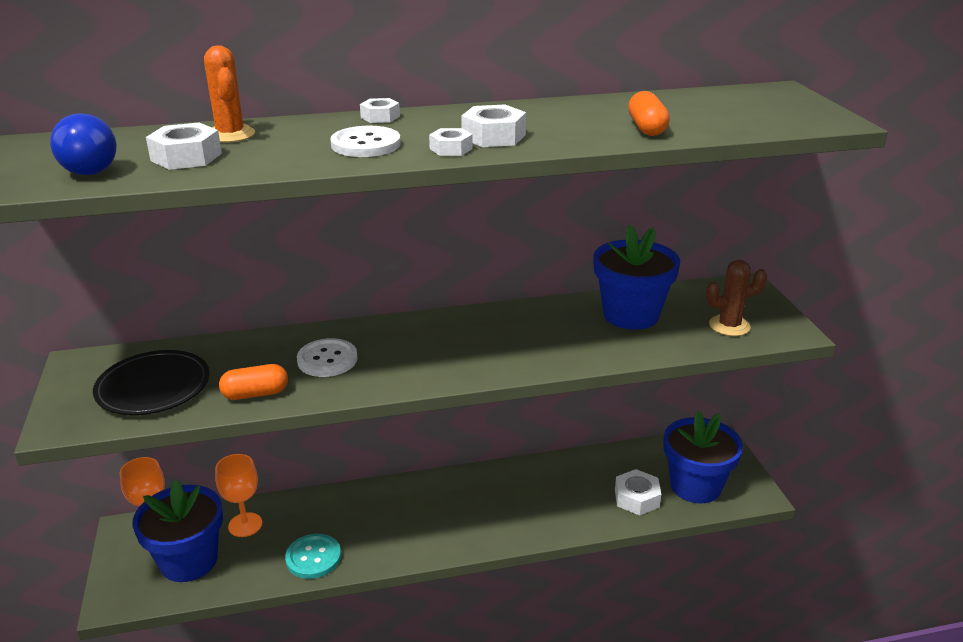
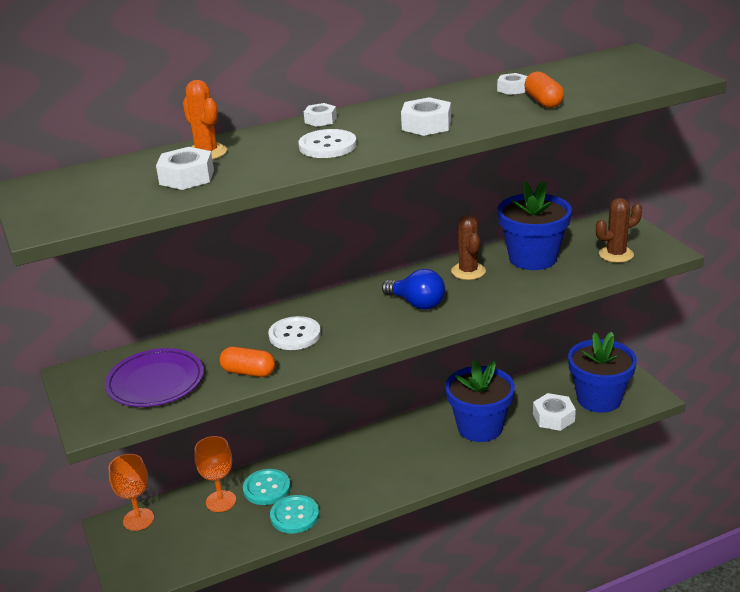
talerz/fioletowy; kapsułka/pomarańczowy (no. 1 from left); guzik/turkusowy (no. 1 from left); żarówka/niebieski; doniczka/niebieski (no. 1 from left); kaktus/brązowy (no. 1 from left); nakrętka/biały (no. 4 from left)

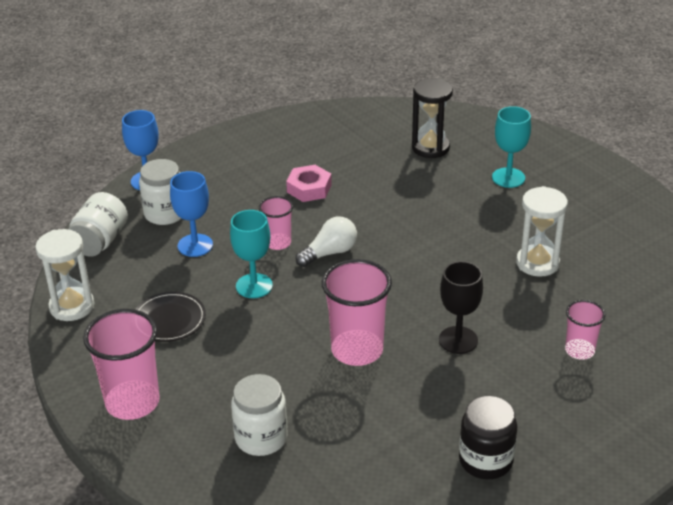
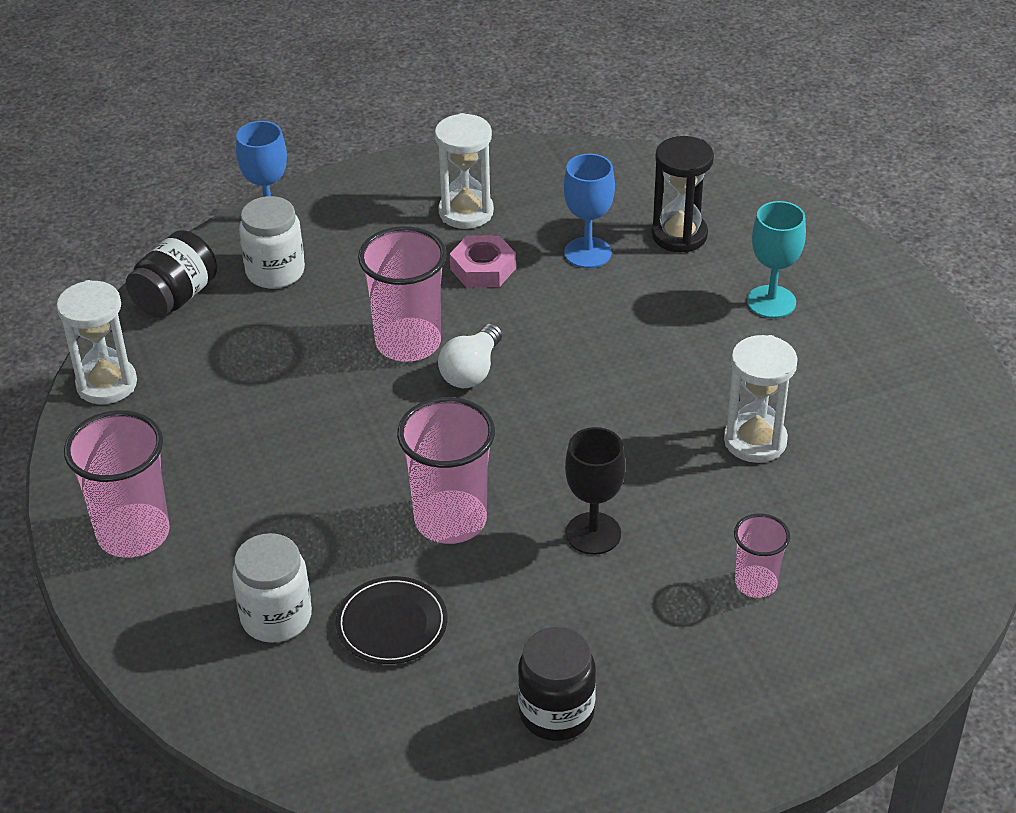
słoik/czarny (no. 1 from left); talerz/czarny; szklanka/różowy (no. 2 from left); klepsydra/biały (no. 2 from left); żarówka/biały; kielich/niebieski (no. 2 from left); kielich/turkusowy (no. 1 from left in the first image)

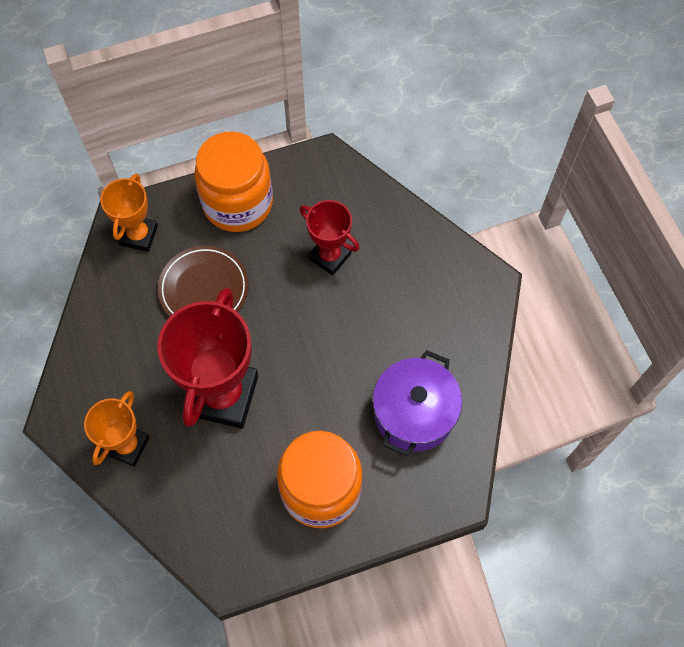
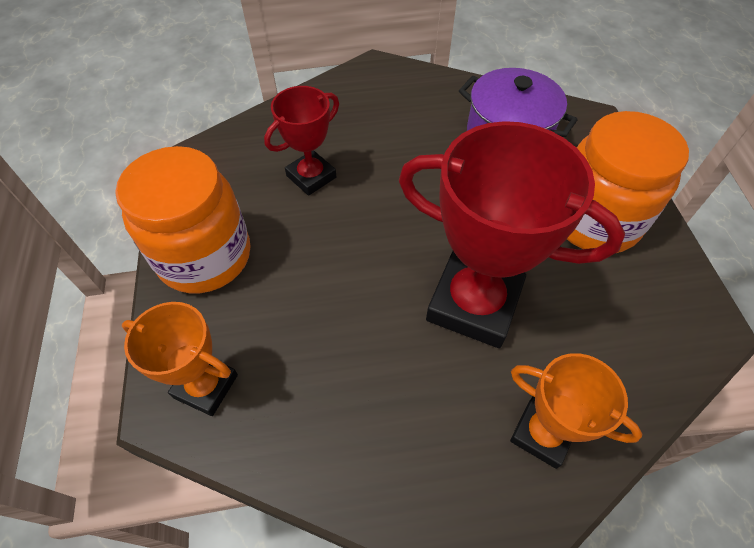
talerz/brązowy

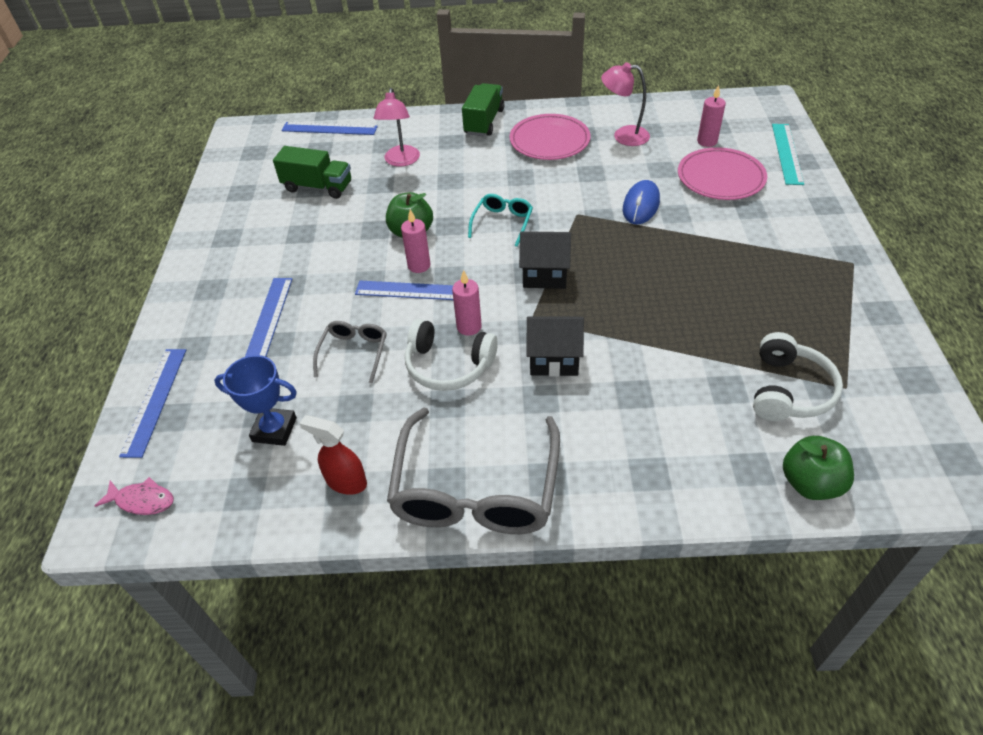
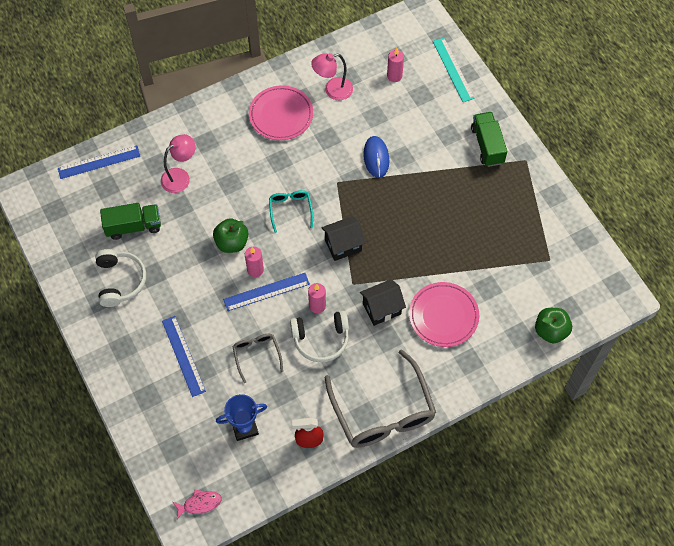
słuchawki/biały (no. 1 from left); lampka/różowy (no. 1 from left); talerz/różowy (no. 2 from left); ciężarówka/zielony (no. 2 from left); linijka/niebieski (no. 1 from left in the first image)

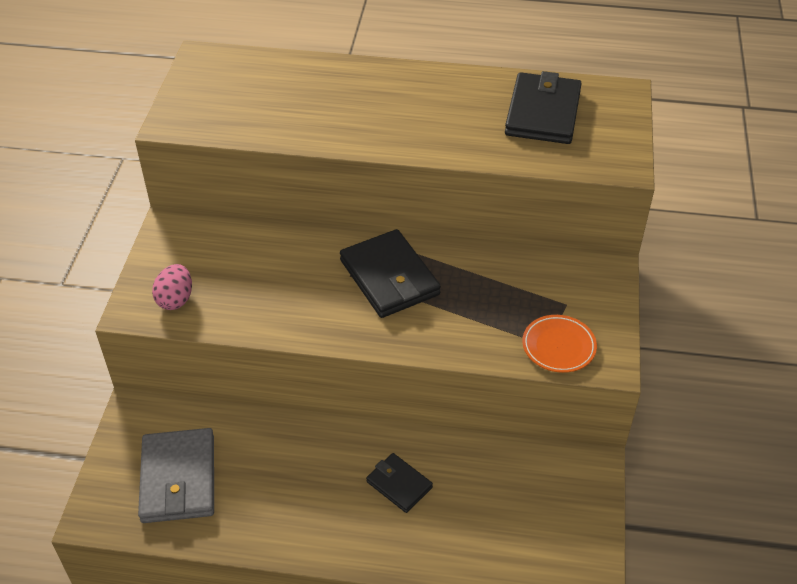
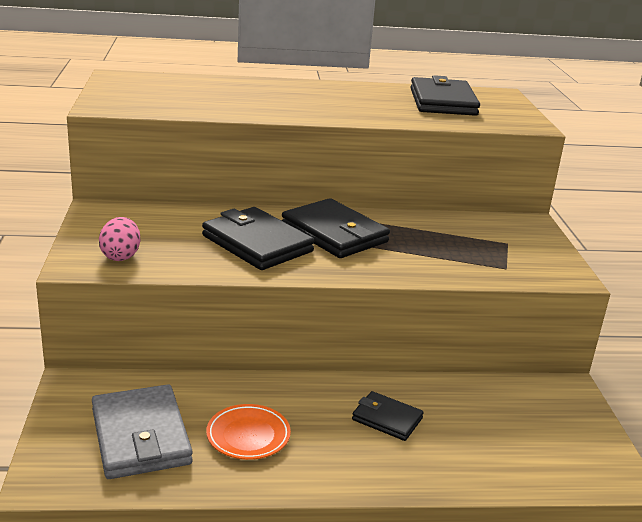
portfel/czarny (no. 1 from left); talerz/pomarańczowy

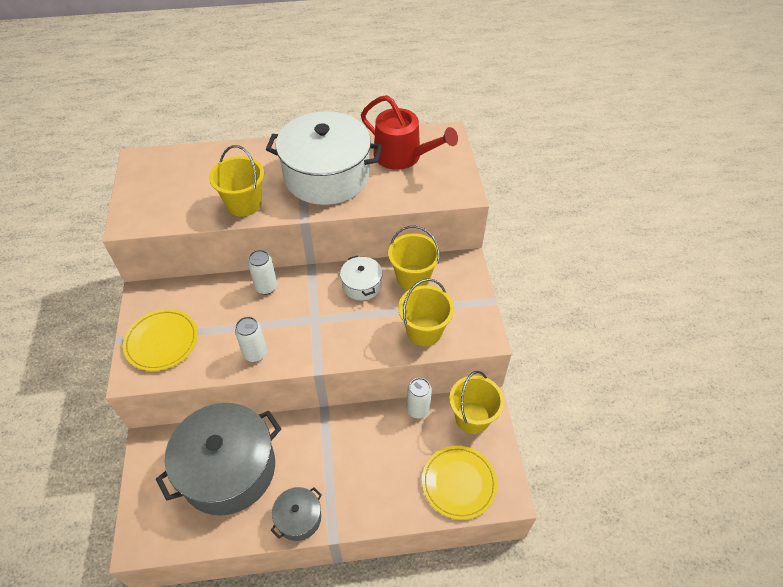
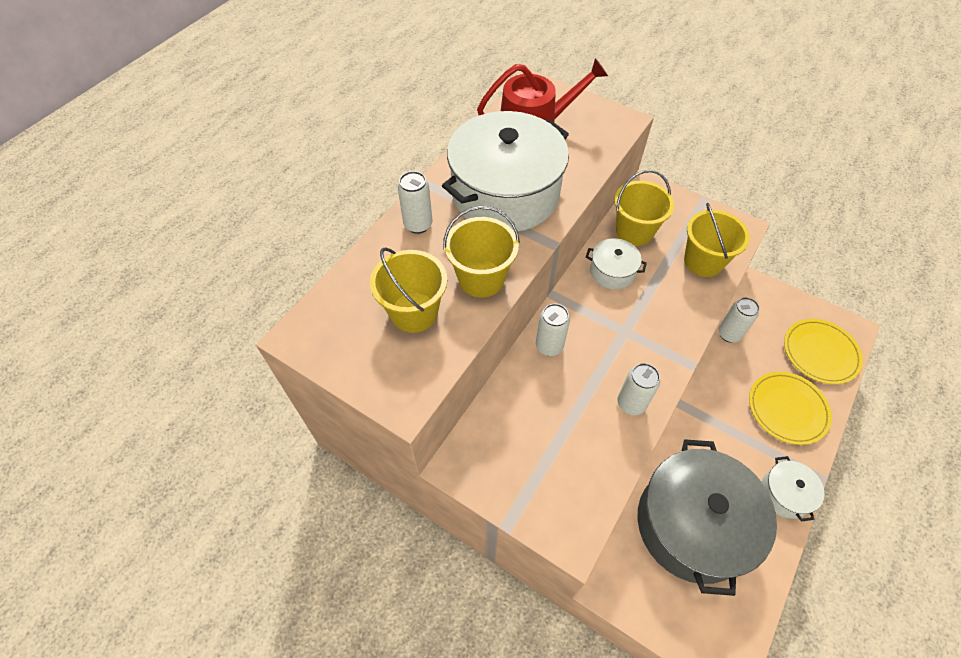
wiadro/żółty (no. 1 from left); puszka/biały (no. 1 from left); talerz/żółty (no. 1 from left); garnek/biały (no. 3 from left)

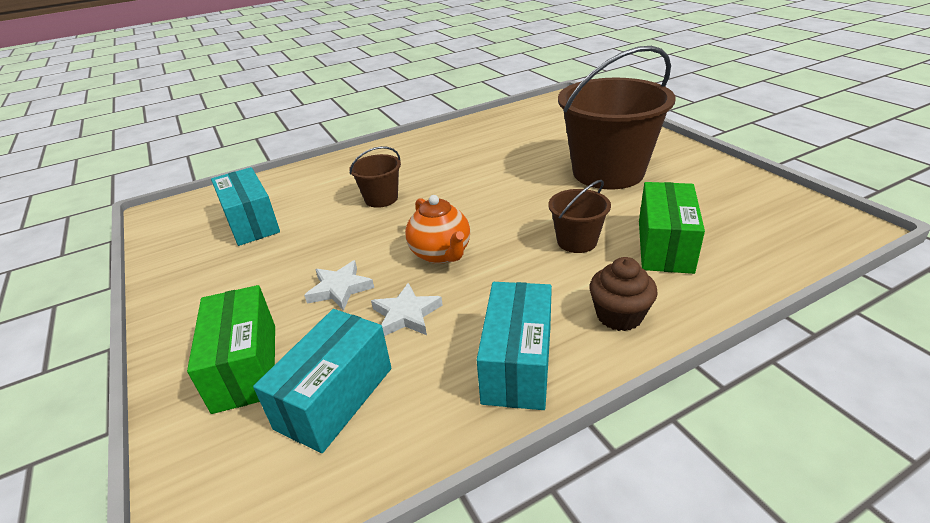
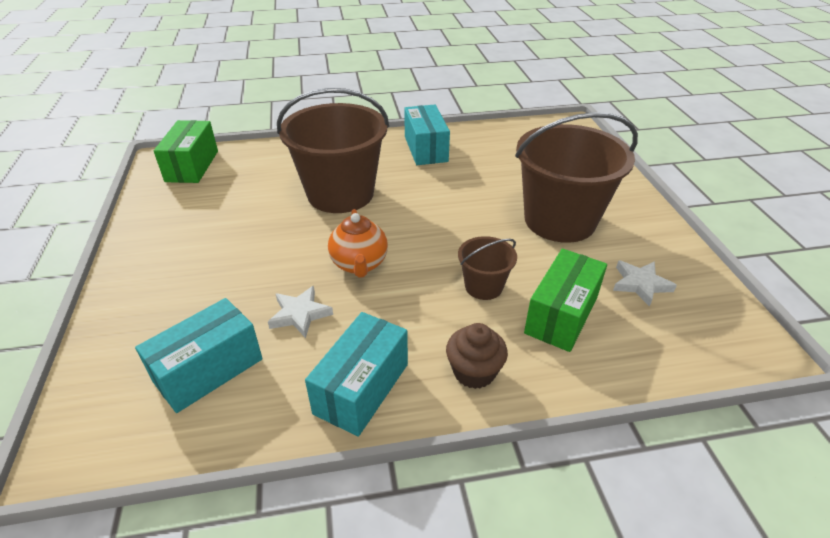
pudełko/zielony (no. 1 from left); wiadro/brązowy (no. 1 from left); pudełko/turkusowy (no. 3 from left); gwiazda/biały (no. 2 from left)

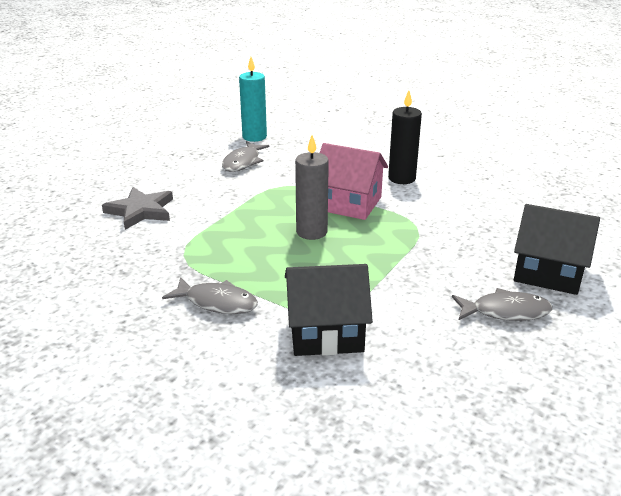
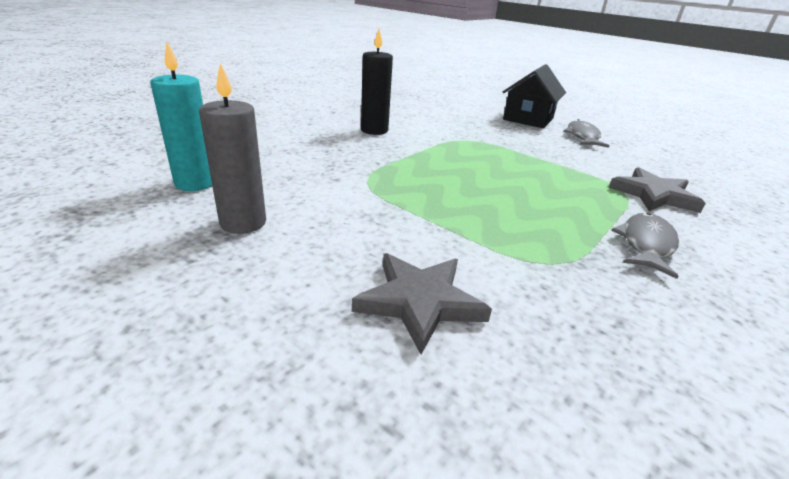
świeca/szary; gwiazda/szary (no. 2 from left); ryba/szary (no. 2 from left in the first image); domek/różowy

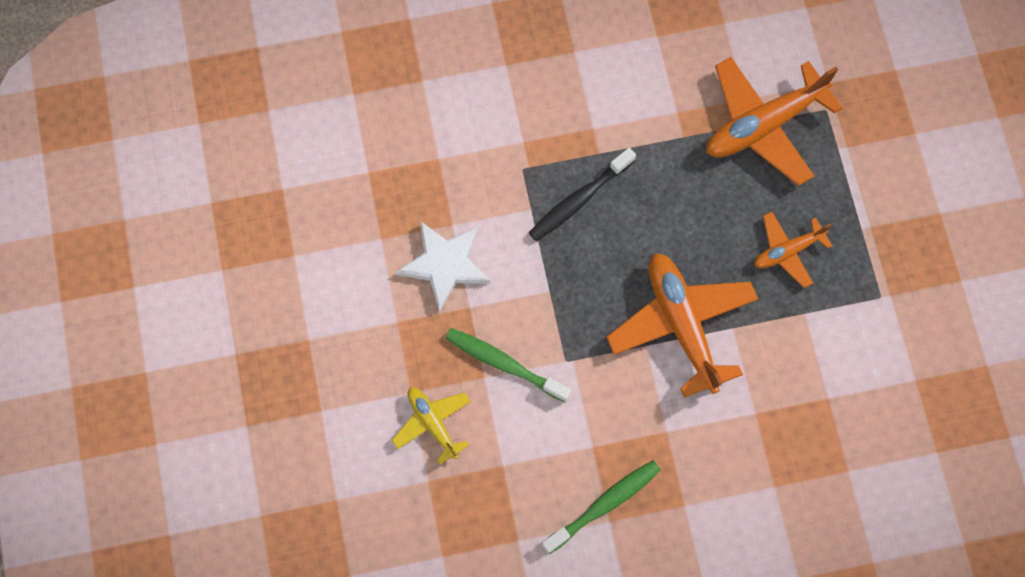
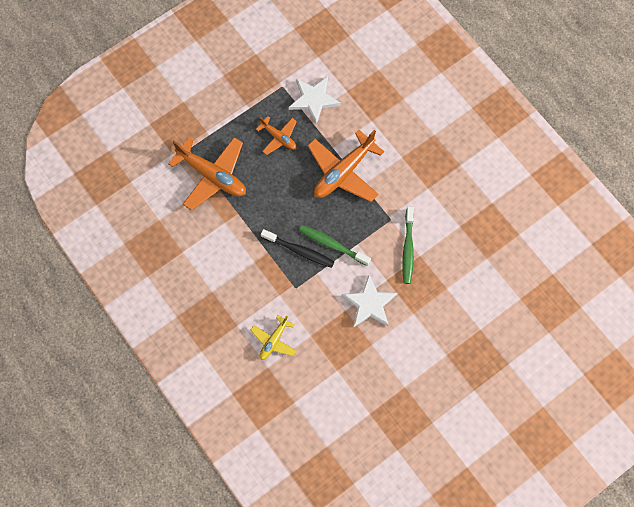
samolot/żółty; gwiazda/biały (no. 1 from left); szczoteczka do zębów/zielony (no. 1 from left)

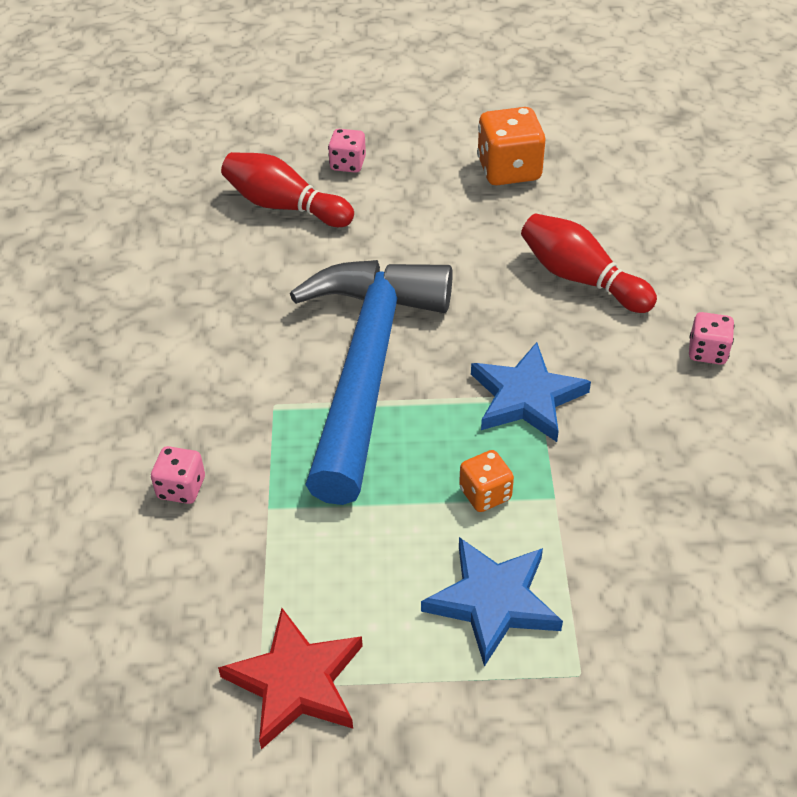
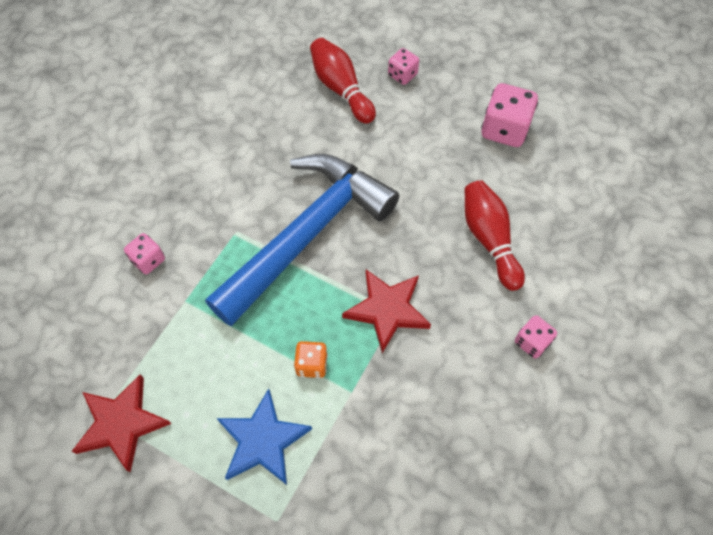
gwiazda/czerwony (no. 2 from left); kostka do gry/różowy (no. 3 from left)

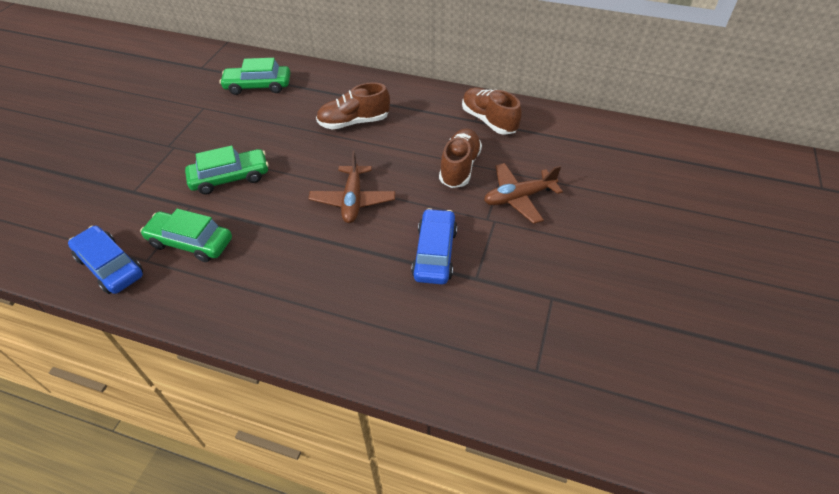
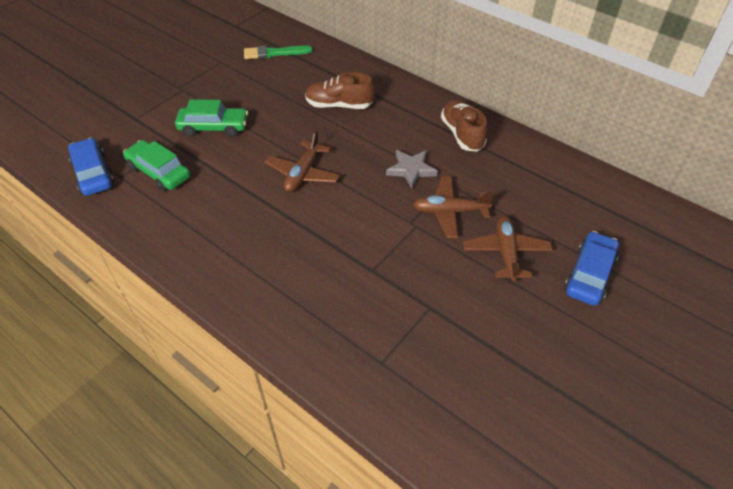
pędzel/zielony; gwiazda/szary; samolot/brązowy (no. 3 from left); samochód/niebieski (no. 2 from left)

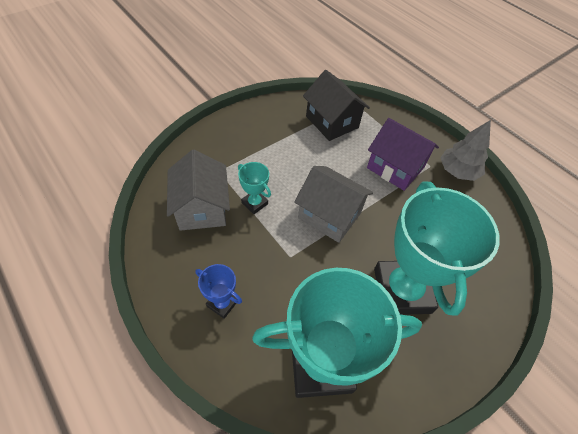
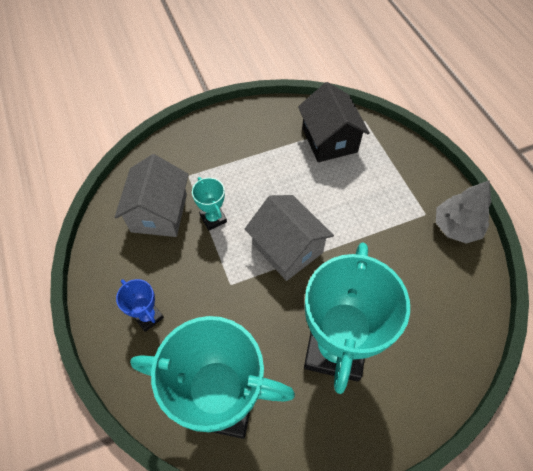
domek/fioletowy

